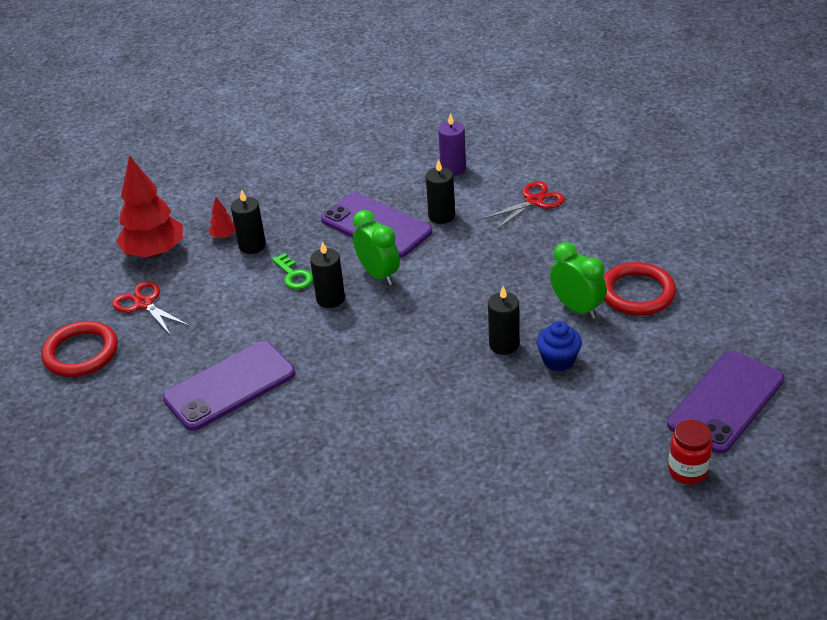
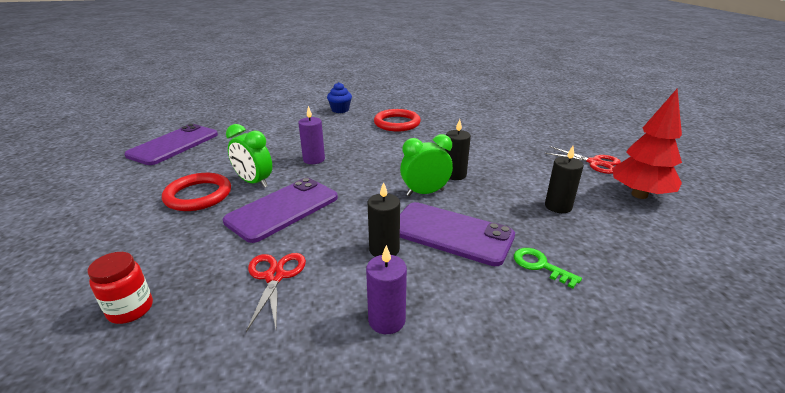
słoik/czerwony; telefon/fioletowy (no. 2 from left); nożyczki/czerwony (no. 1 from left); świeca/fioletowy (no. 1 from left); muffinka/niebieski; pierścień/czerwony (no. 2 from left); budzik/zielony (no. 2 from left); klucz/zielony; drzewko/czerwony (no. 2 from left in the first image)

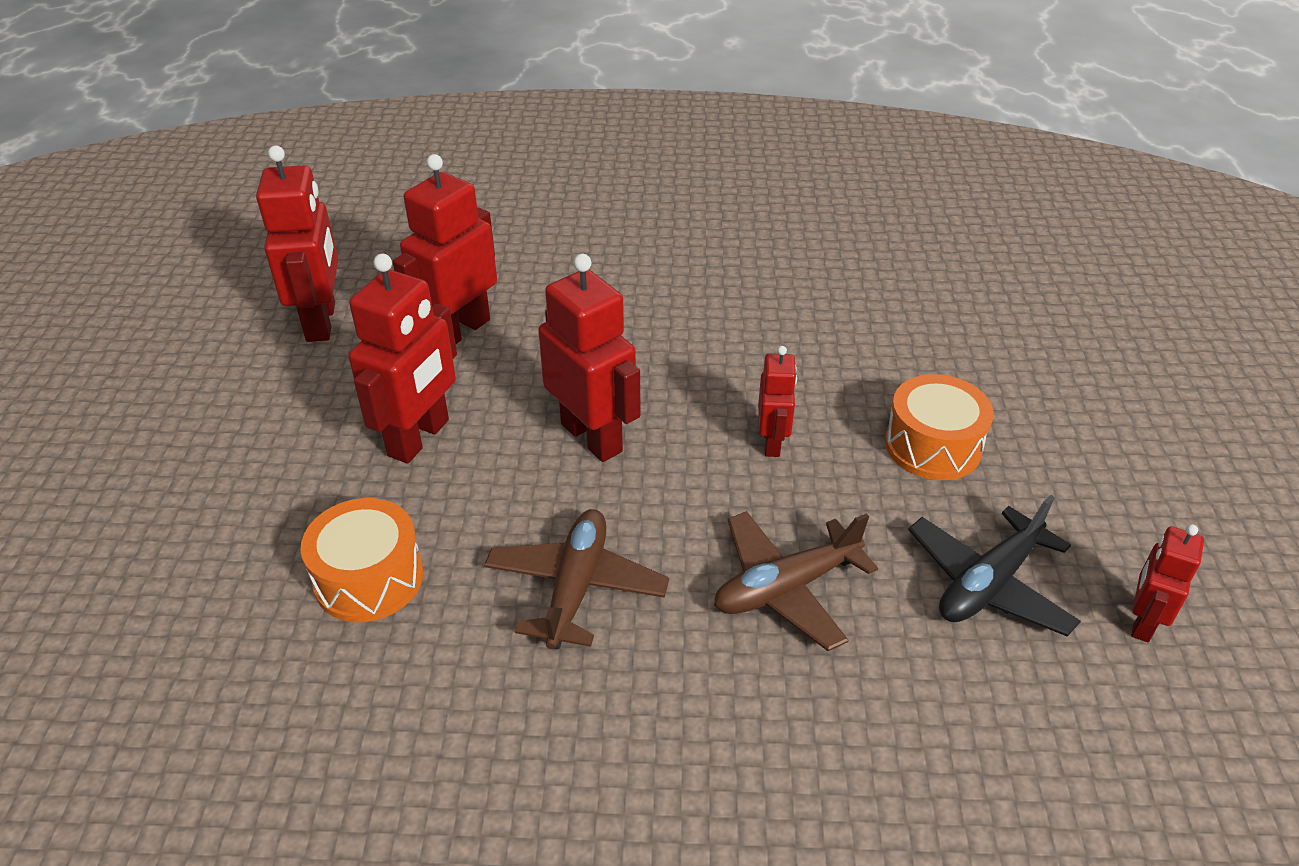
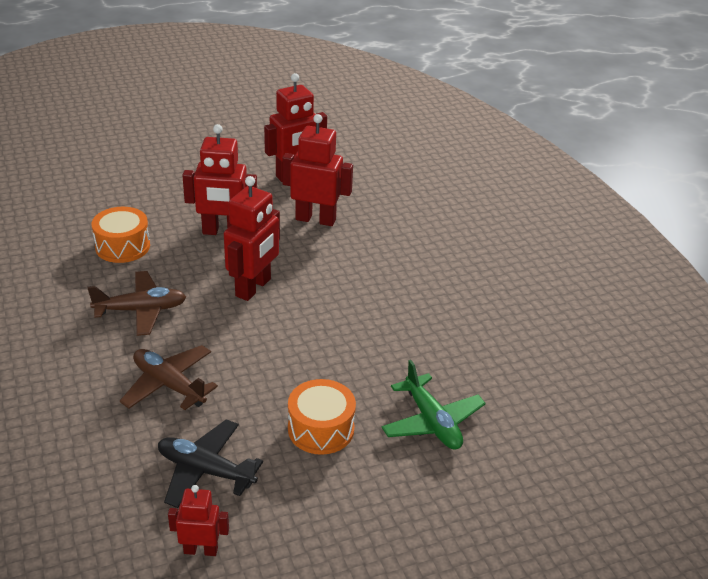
samolot/zielony; robot/czerwony (no. 5 from left in the first image)

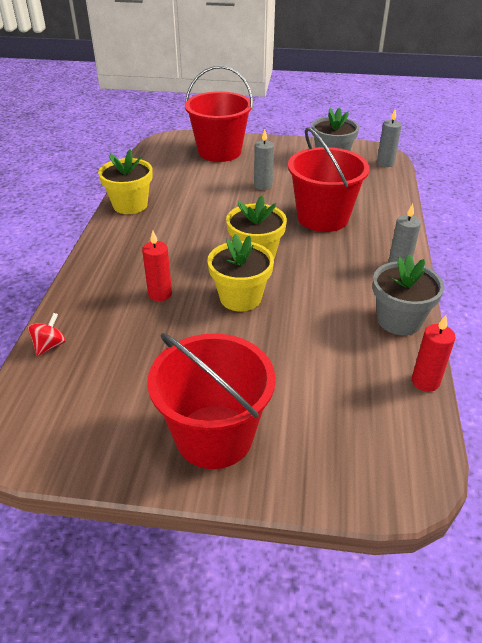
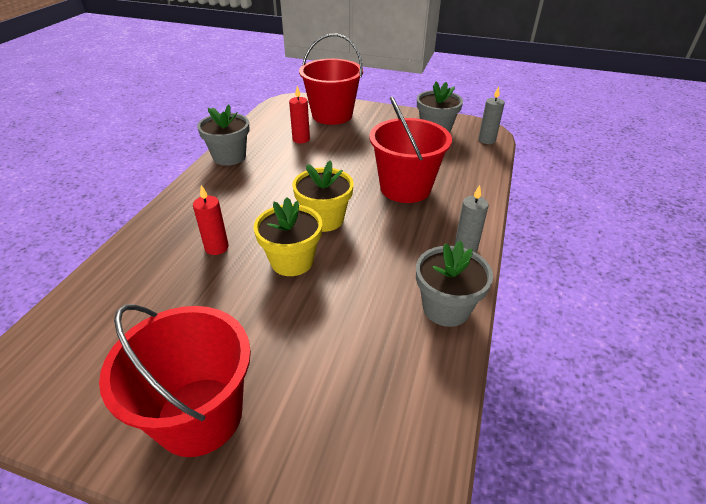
doniczka/szary (no. 1 from left); świeca/czerwony (no. 2 from left); bączek/czerwony; świeca/szary (no. 1 from left in the first image)

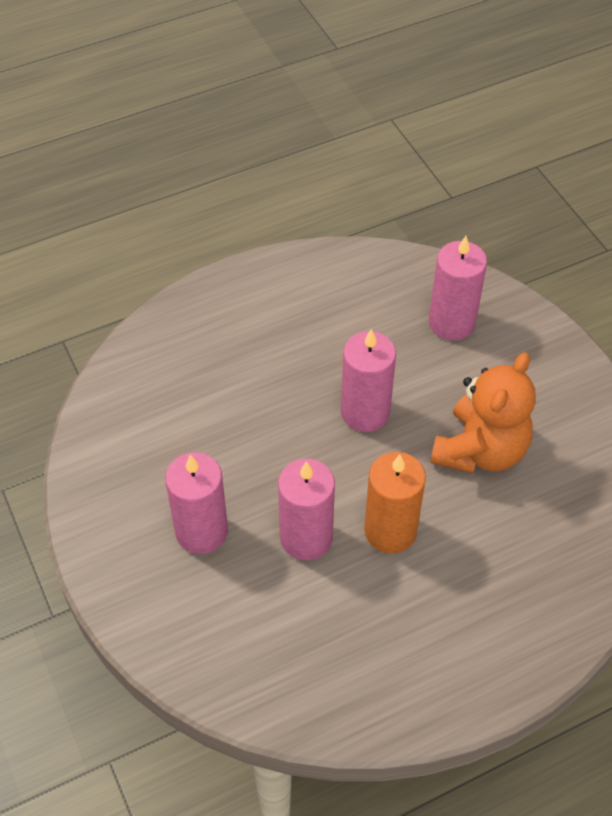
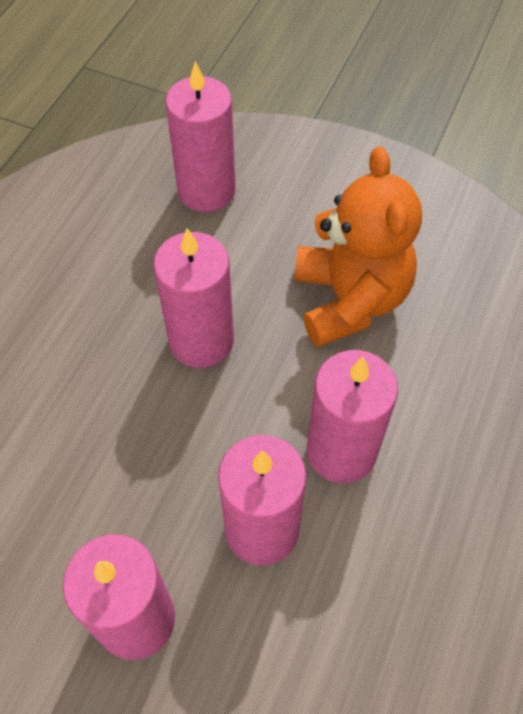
świeca/różowy (no. 5 from left)

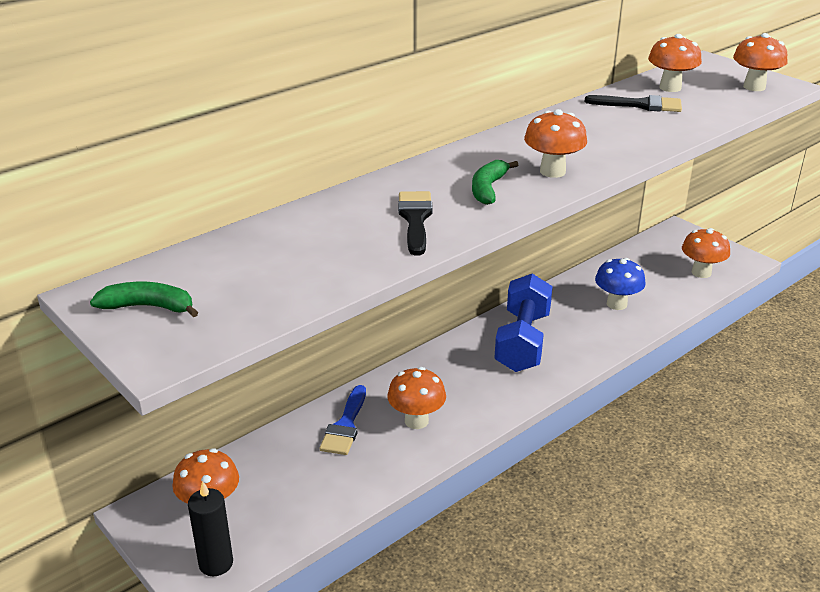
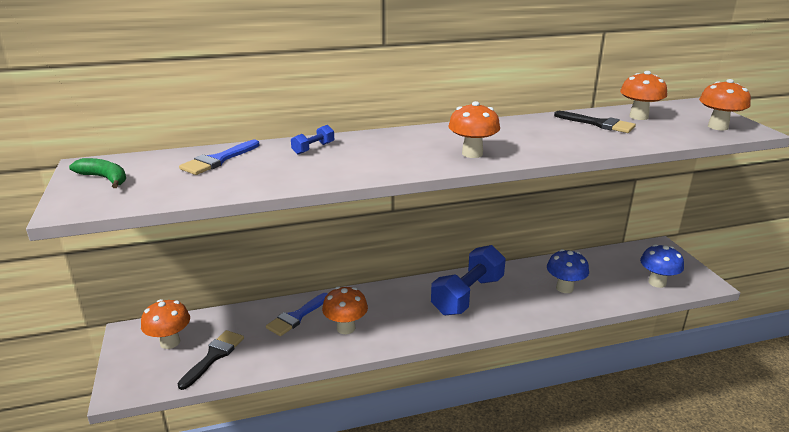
pędzel/czarny (no. 1 from left); pędzel/niebieski (no. 1 from left); hantel/niebieski (no. 1 from left); grzyb/niebieski (no. 2 from left); świeca/czarny; banan/zielony (no. 2 from left in the first image)

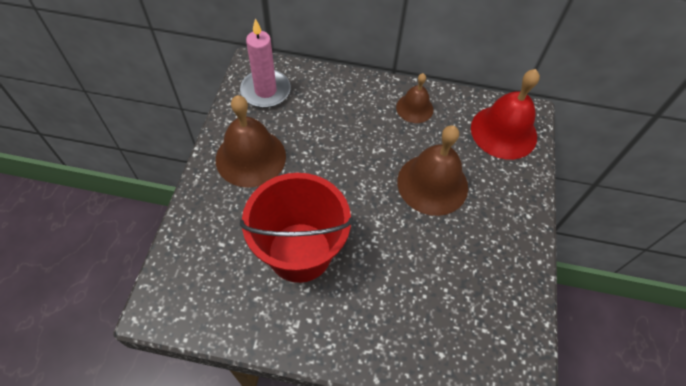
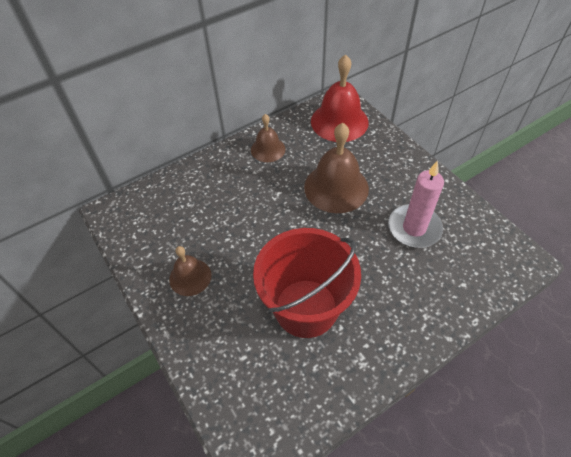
dzwonek/brązowy (no. 1 from left); świeca/różowy

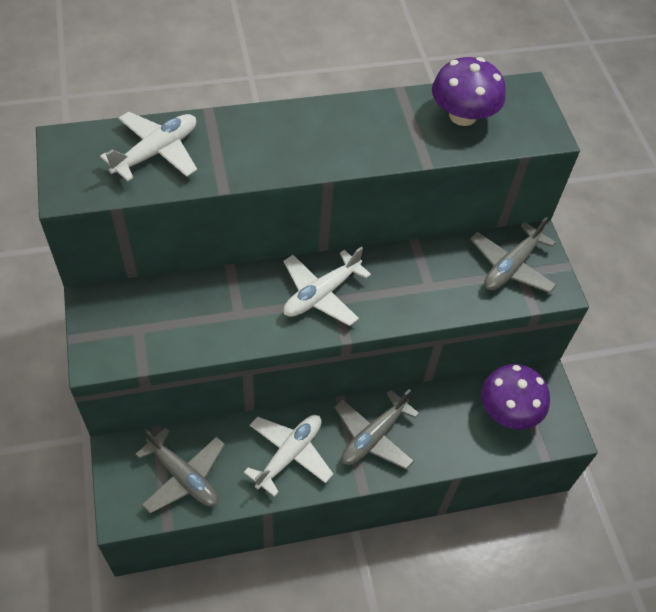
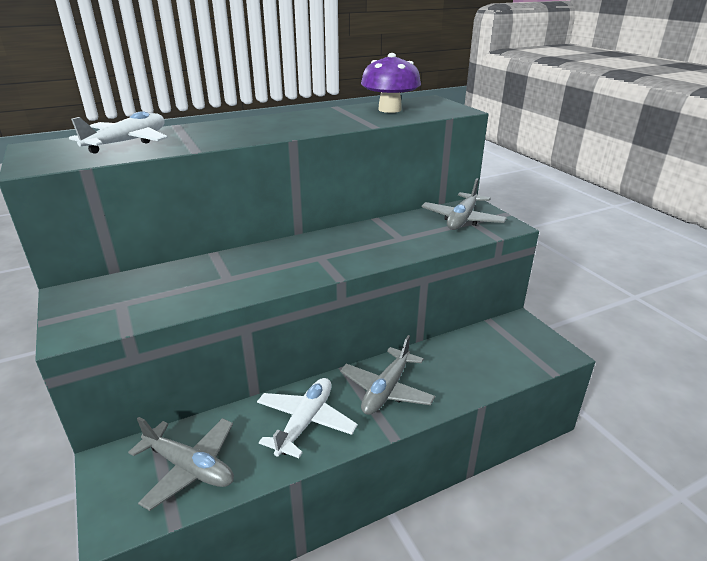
samolot/biały (no. 3 from left in the first image); grzyb/fioletowy (no. 2 from left in the first image)

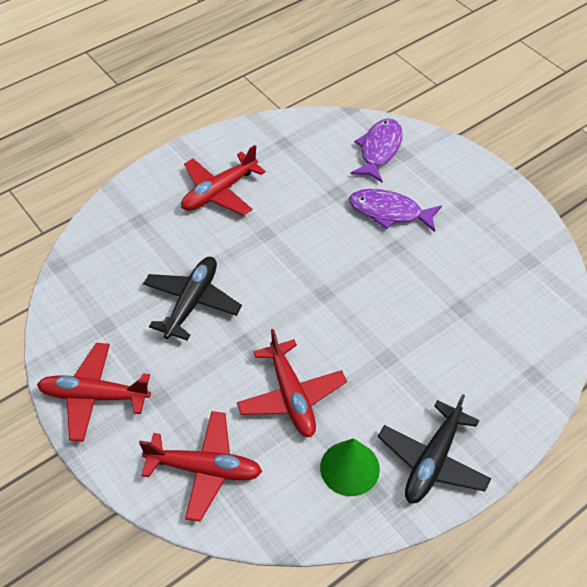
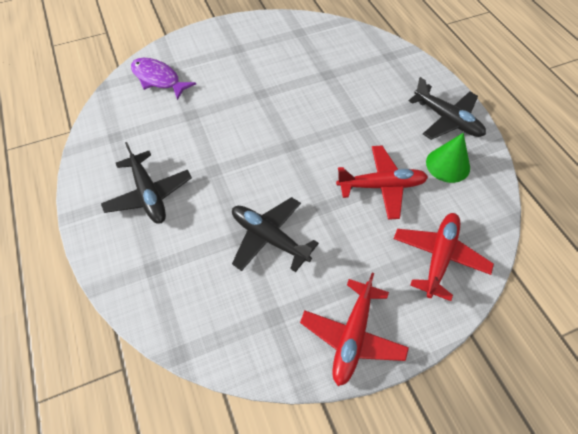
samolot/czarny (no. 1 from left); ryba/fioletowy (no. 2 from left in the first image)

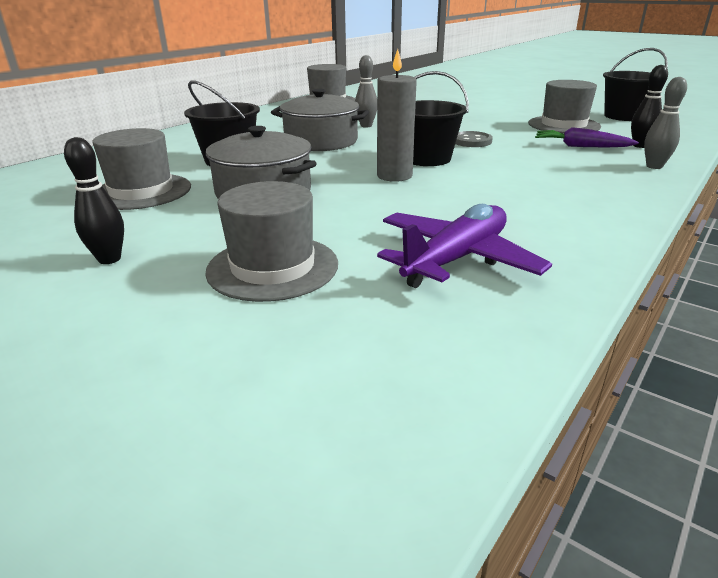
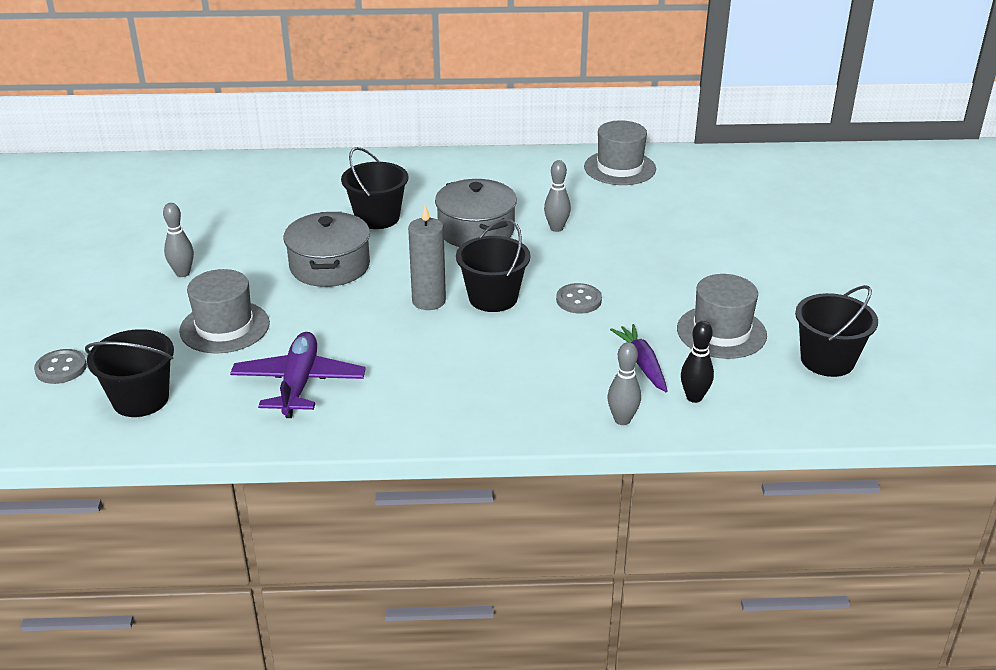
guzik/szary (no. 1 from left); wiadro/czarny (no. 1 from left); kręgiel/szary (no. 1 from left); samolot/fioletowy; kapelusz/szary (no. 1 from left in the first image)

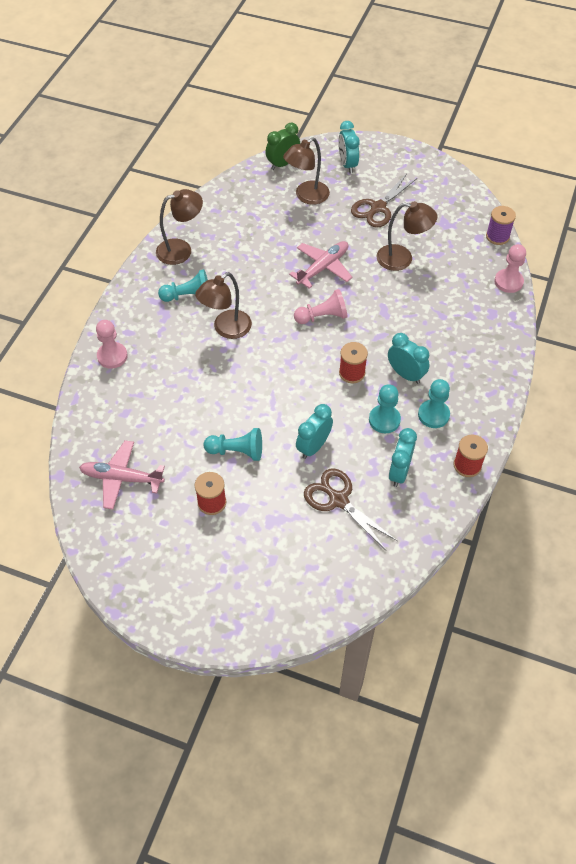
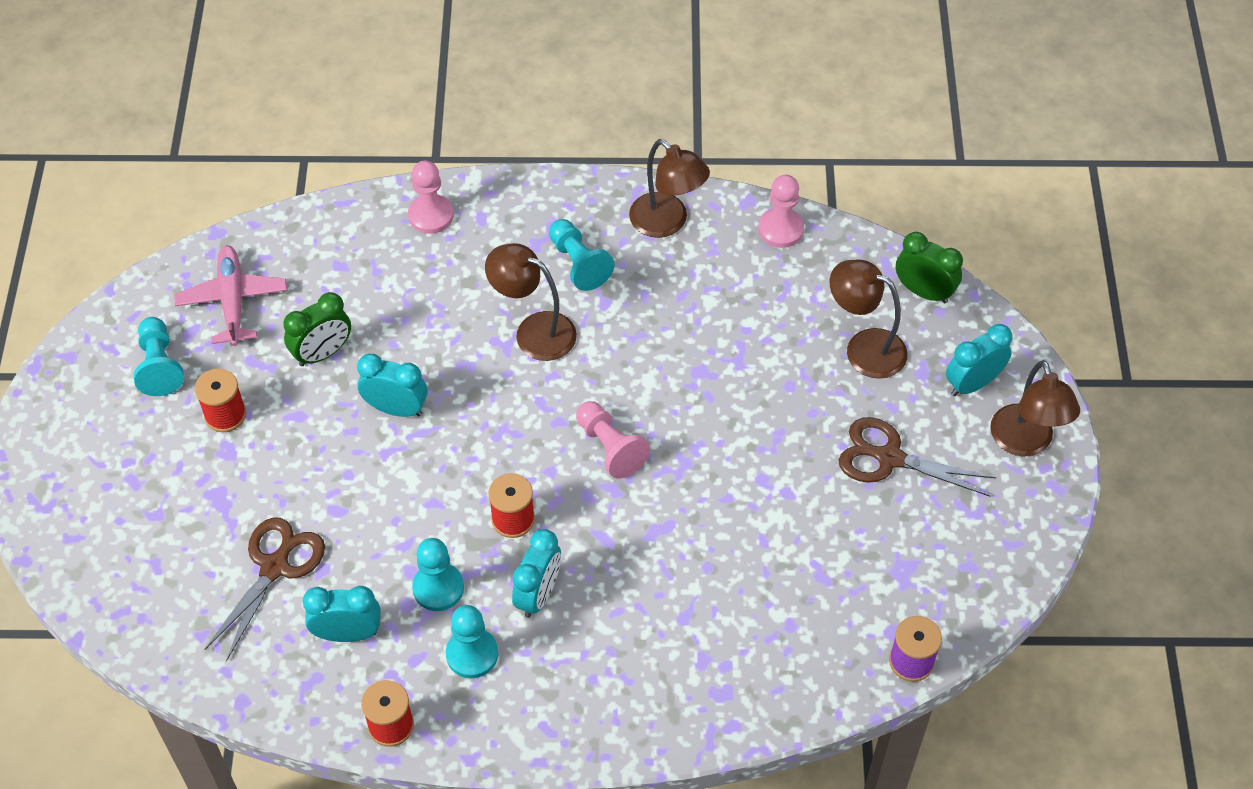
pionek/turkusowy (no. 1 from left); budzik/zielony (no. 1 from left); budzik/turkusowy (no. 2 from left); pionek/różowy (no. 3 from left); lampka/brązowy (no. 4 from left); samolot/różowy (no. 2 from left in the first image)

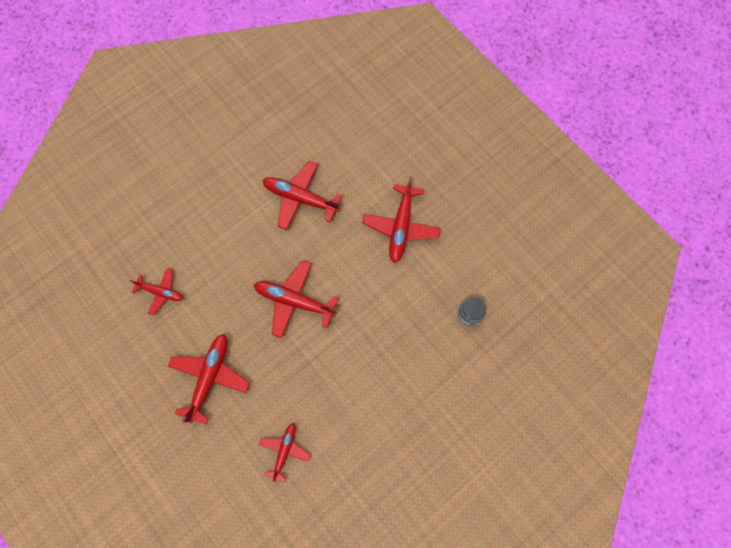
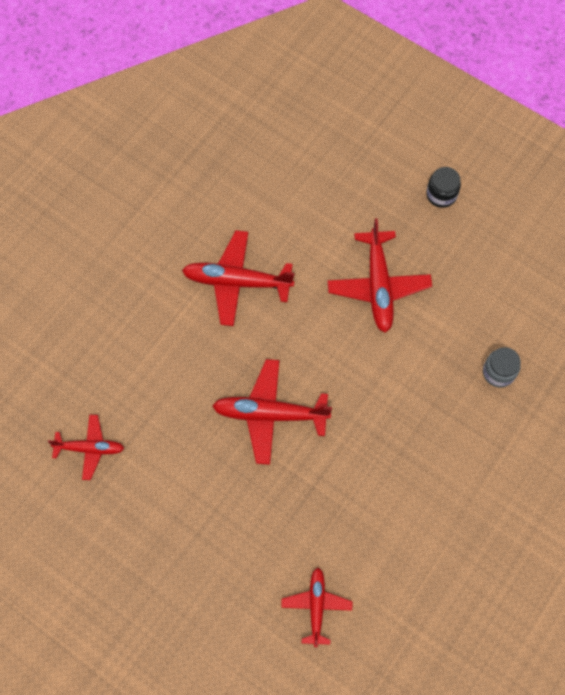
słoik/czarny; samolot/czerwony (no. 2 from left in the first image)

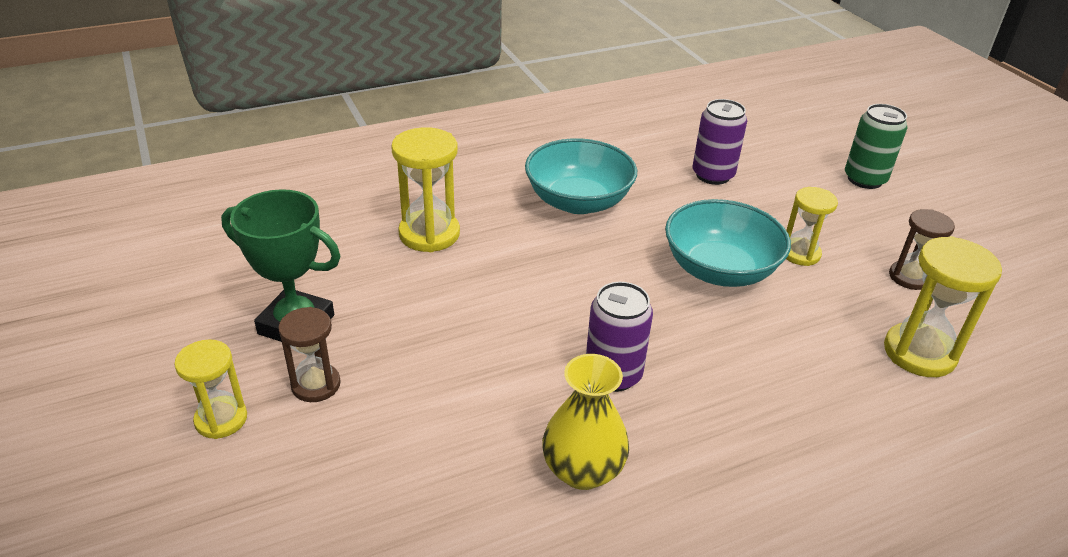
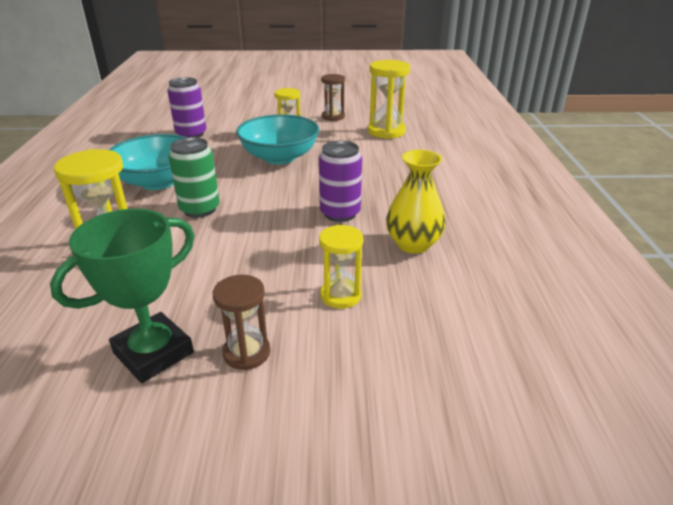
puszka/zielony; klepsydra/żółty (no. 3 from left)

